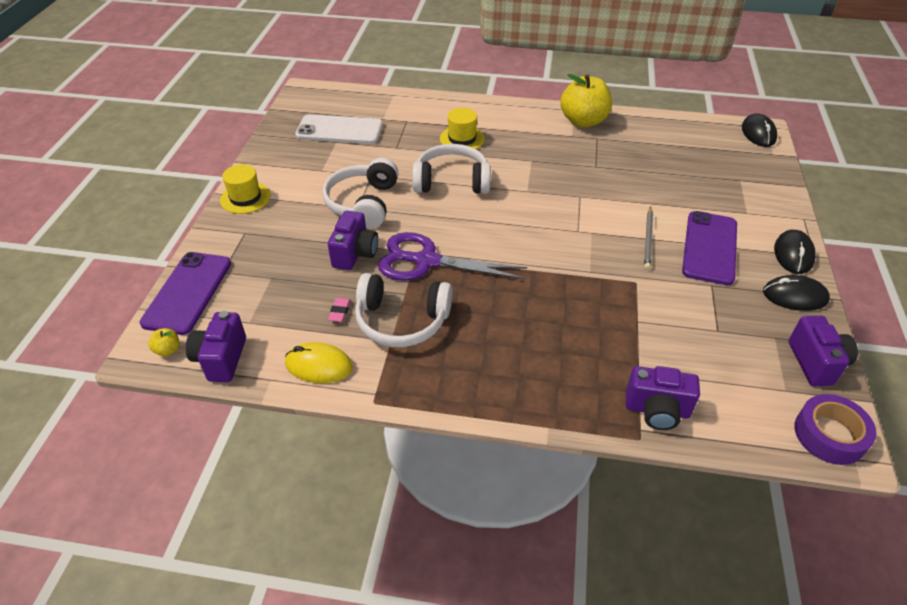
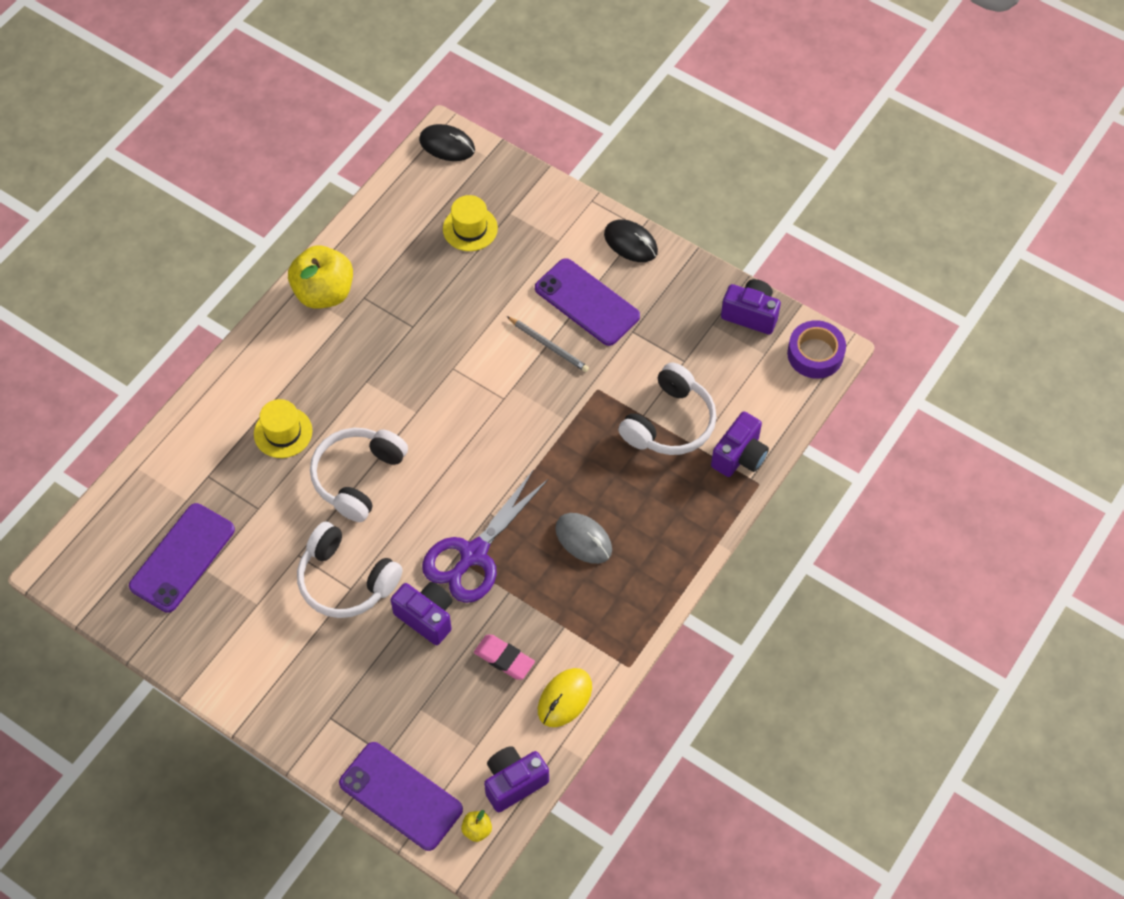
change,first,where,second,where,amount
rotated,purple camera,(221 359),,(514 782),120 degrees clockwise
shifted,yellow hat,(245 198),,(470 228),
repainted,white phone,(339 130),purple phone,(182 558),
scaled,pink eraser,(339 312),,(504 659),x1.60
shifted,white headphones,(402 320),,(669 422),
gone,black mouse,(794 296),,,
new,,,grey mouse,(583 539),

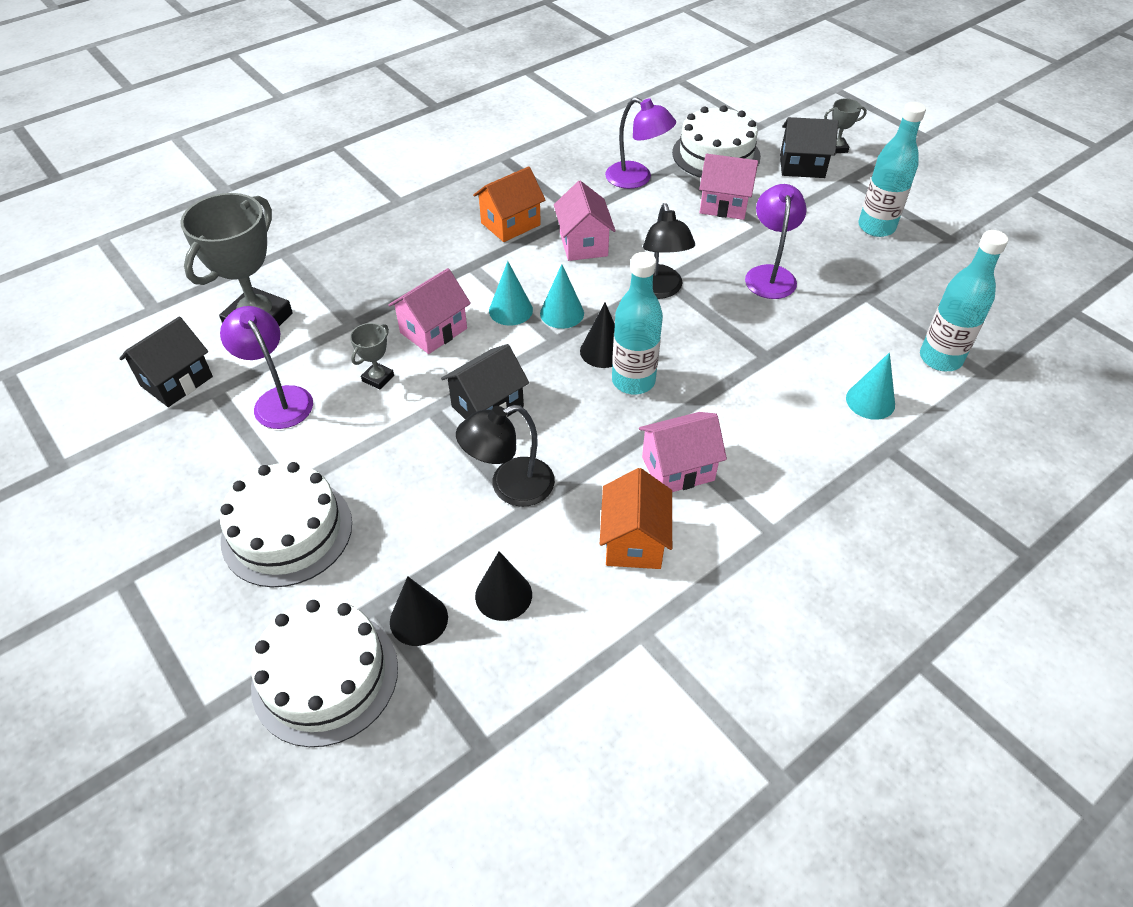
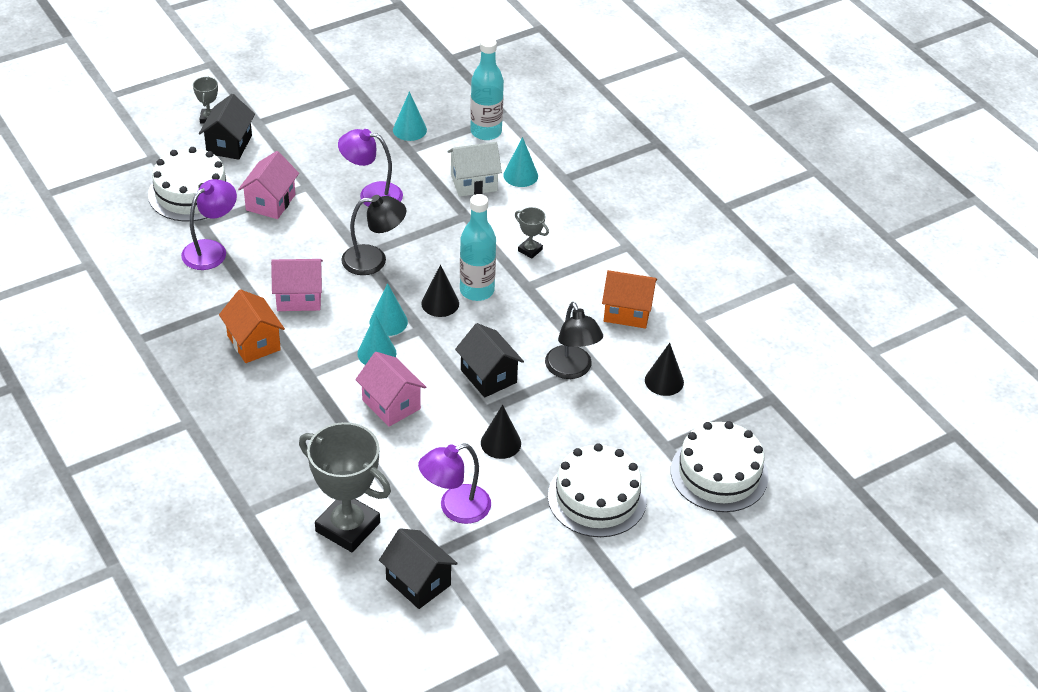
change,first,where,second,where,amount
shifted,grey trophy,(378 378),,(530 250),
shifted,black cone,(418 619),,(501 443),
gone,pink house,(678 469),,,
gone,turquoise bottle,(876 227),,,
new,,,turquoise cone,(409 130),
new,,,white house,(474 183),

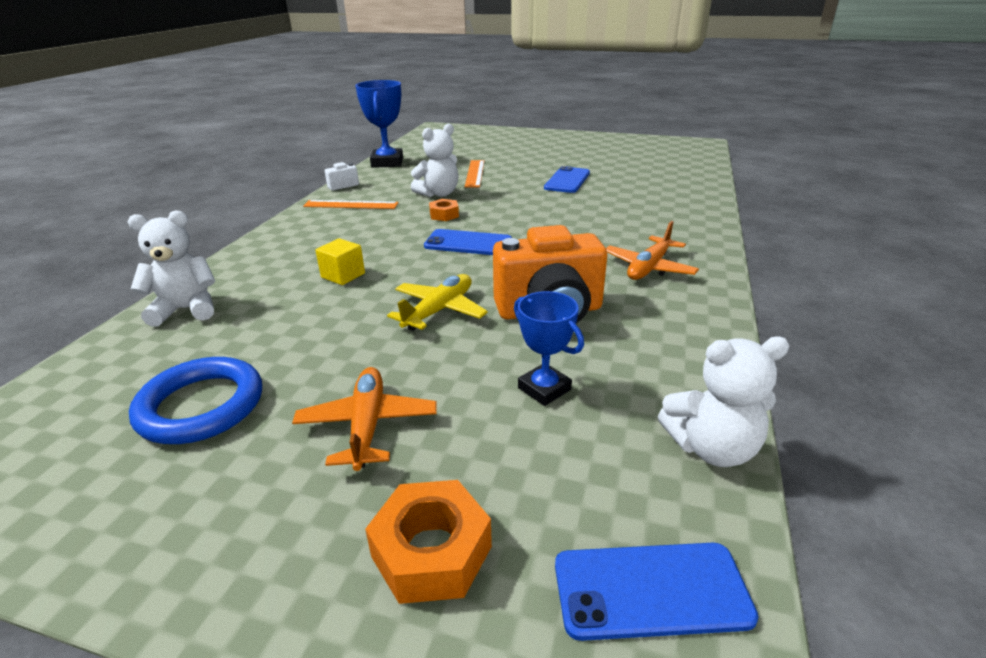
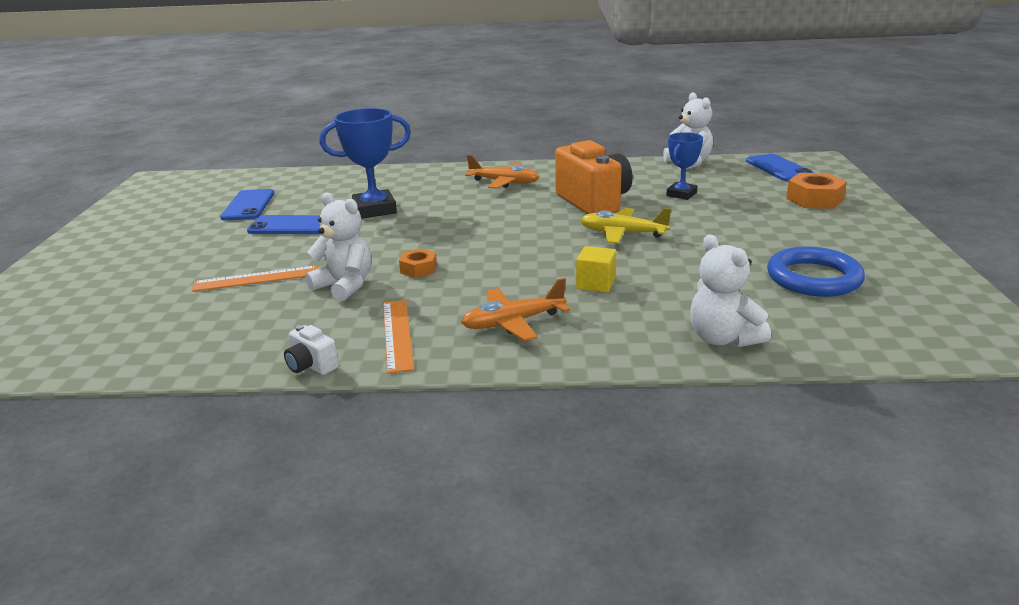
change,first,where,second,where,amount
shifted,orange plane,(367 425),,(513 322),
shifted,blue trophy,(387 162),,(374 210),
shifted,blue phone,(468 243),,(248 205),

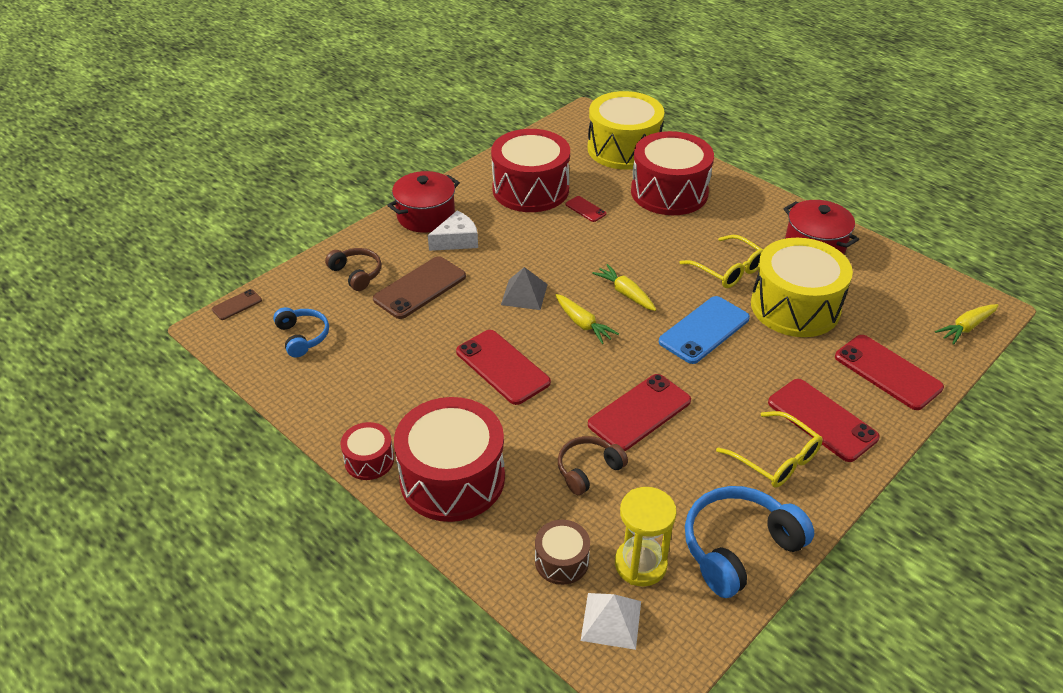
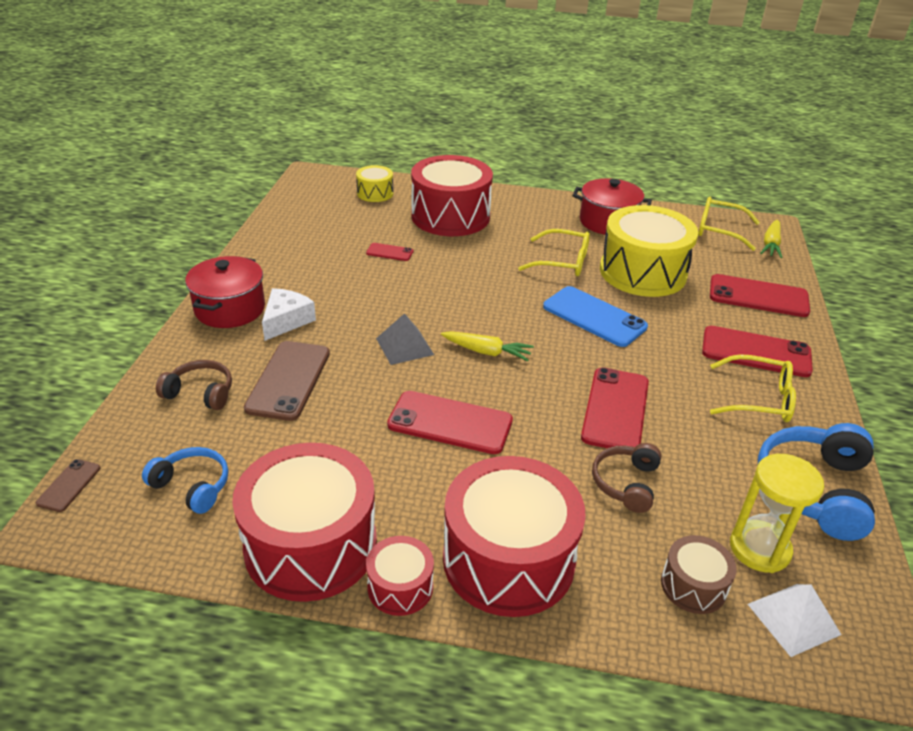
change,first,where,second,where,amount
shifted,red drum,(530 189),,(311 545),
scaled,yellow drum,(623 149),,(375 193),x0.48
gone,yellow carrot,(625 293),,,
rotated,blue phone,(704 330),,(594 317),60 degrees counterclockwise
new,,,yellow glasses,(718 230),

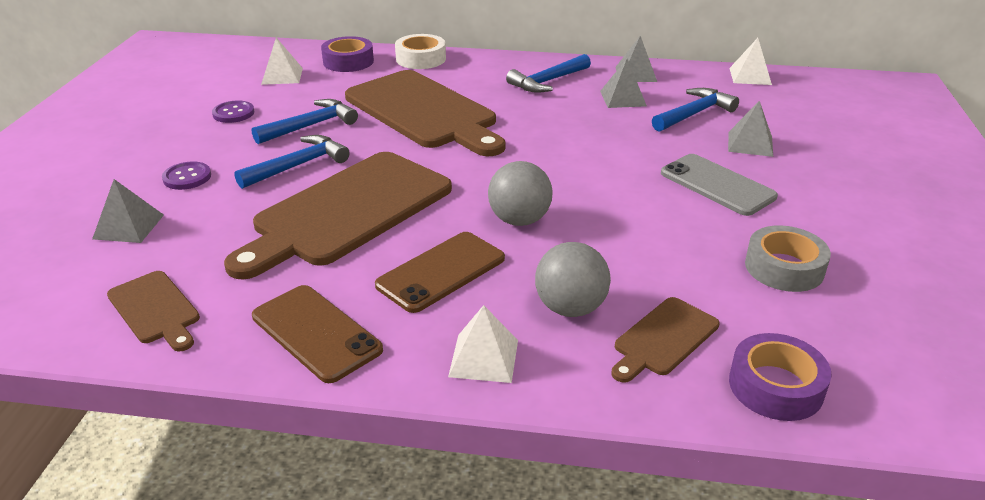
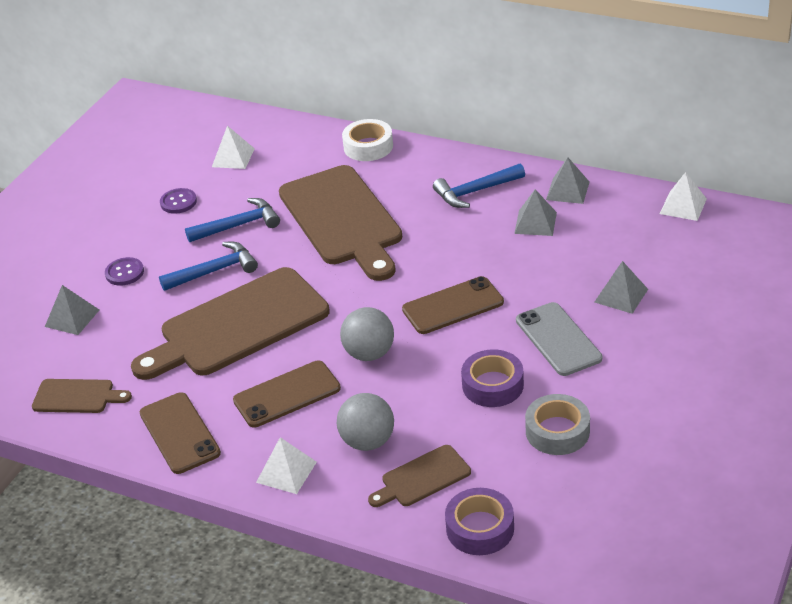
change,first,where,second,where,amount
rotated,brown cutting board,(155 310),,(77 397),60 degrees counterclockwise
shifted,purple tape,(348 61),,(492 385),
gone,blue hammer,(694 113),,,
new,,,brown phone,(453 306),

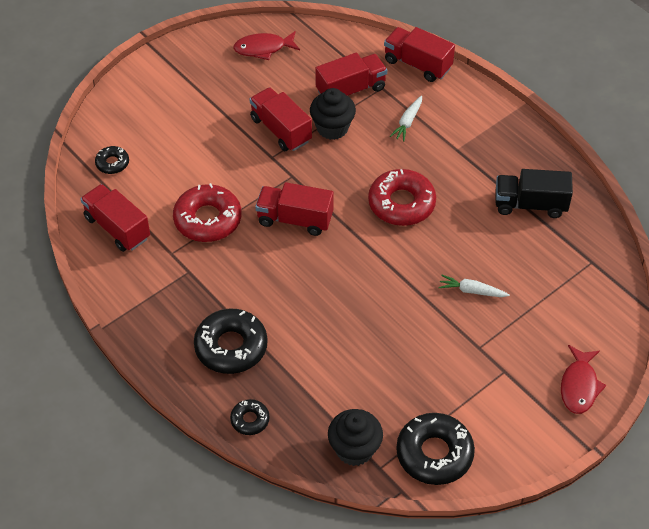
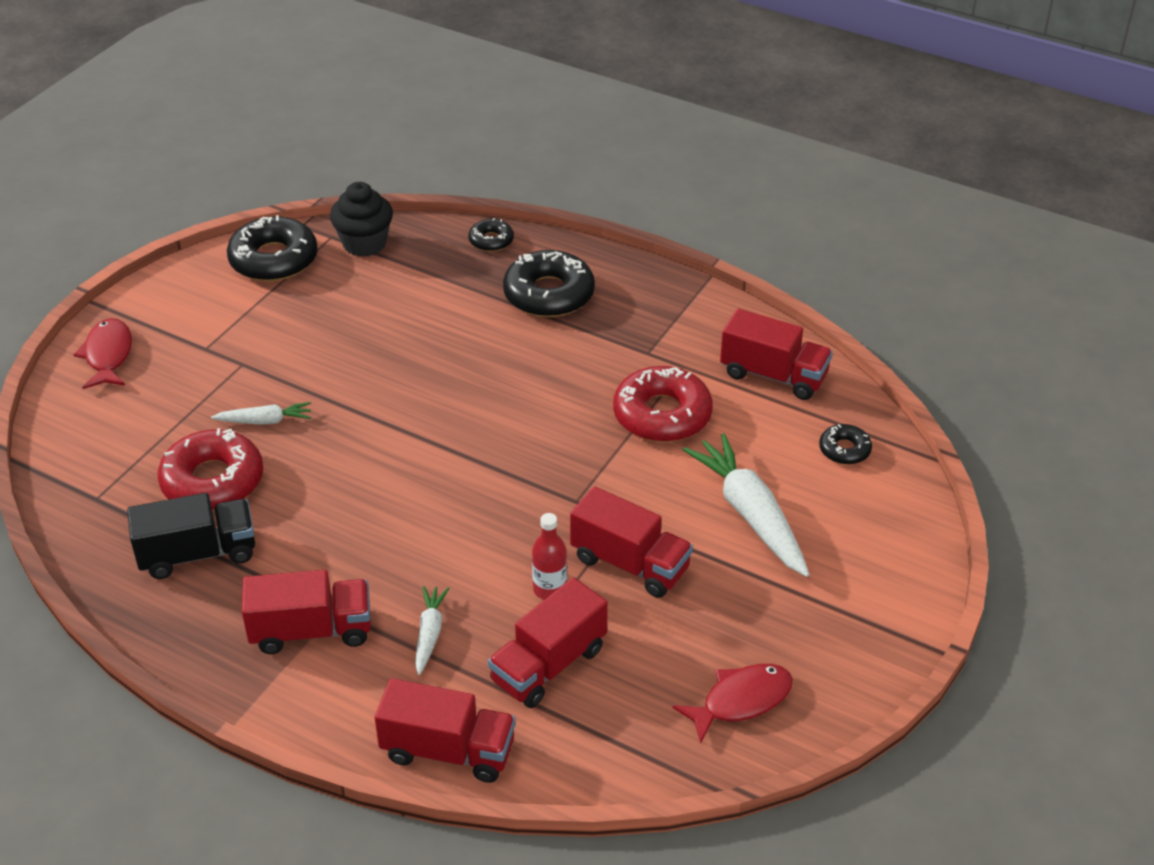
change,first,where,second,where,amount
shifted,red truck,(295 219),,(311 631),
swapped,black cupcake,(332 128),red bottle,(549 589),
shifted,red donut,(401 203),,(213 481),
new,,,white carrot,(750 514),

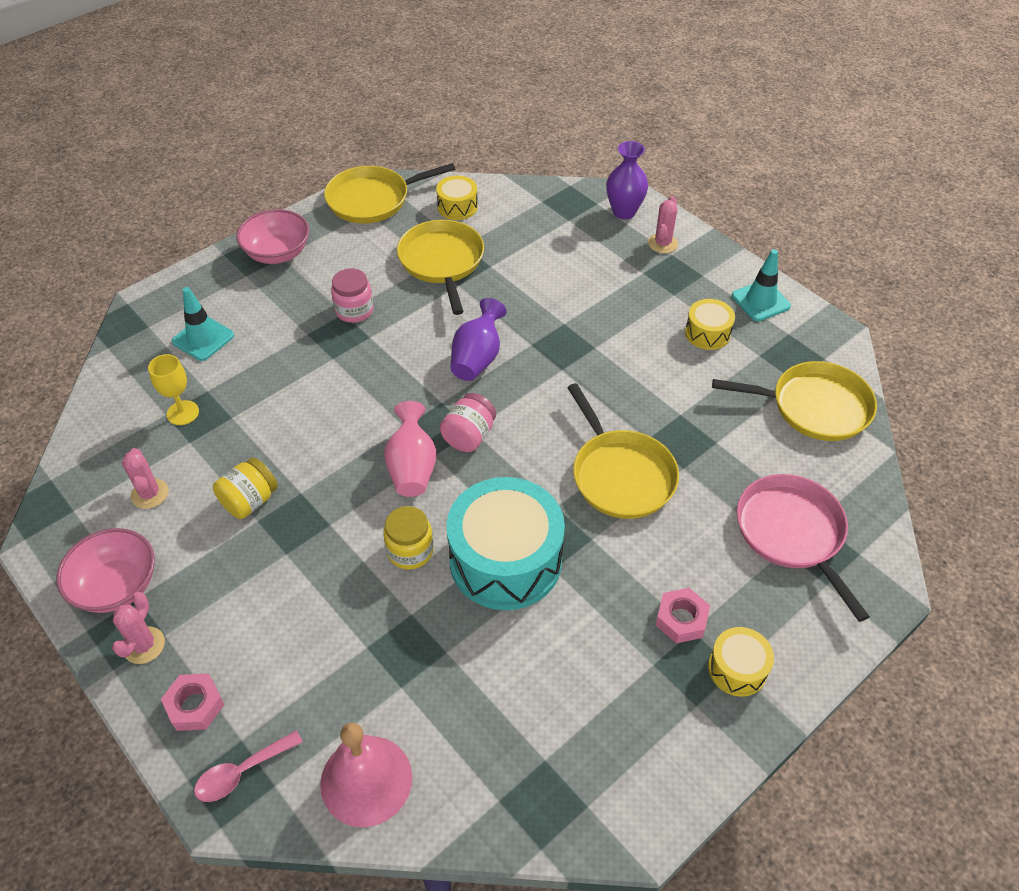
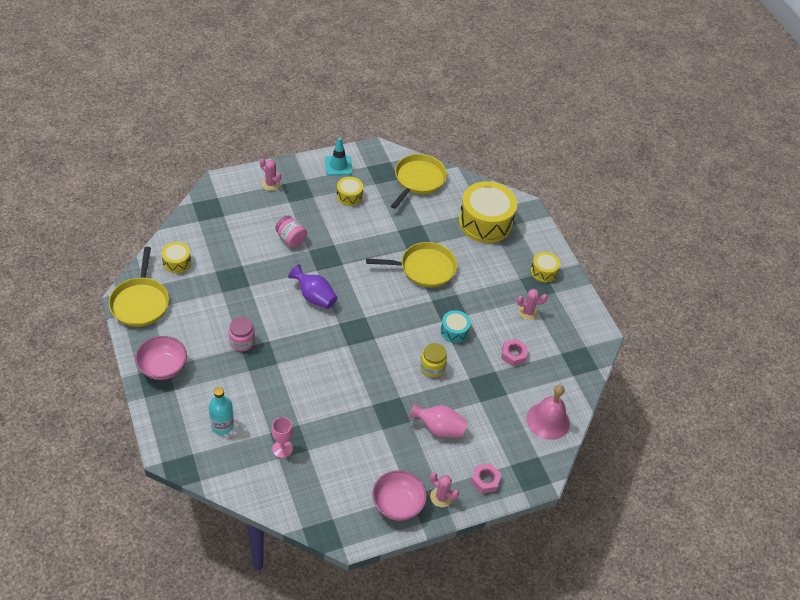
change,first,where,second,where,amount
shifted,pink cactus,(150 494),,(528 312),
repainted,yellow goblet,(183 413),pink goblet,(282 449),
swapped,turquoise traffic cone,(203 338),turquoise bottle,(222 425),
gone,pink spoon,(242 772),,,
gone,yellow jar,(250 501),,,
shifted,pink vase,(412 467),,(439 428),
gone,yellow pan,(442 262),,,
shifted,pink jar,(469 436),,(291 239),
scaled,turquoise drum,(505 560),,(454 331),x0.48
gone,purple vase,(624 212),,,
shifted,pink nut,(681 619),,(513 355),
swapped,pink pan,(792 533),yellow drum,(485 222),

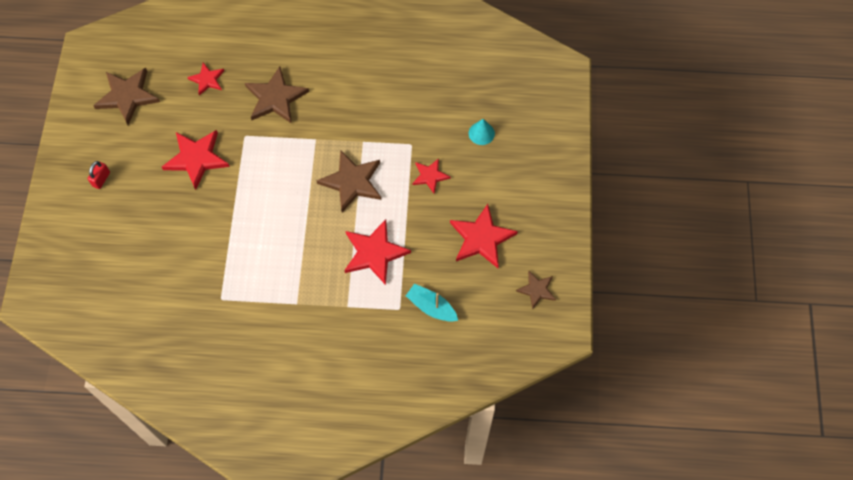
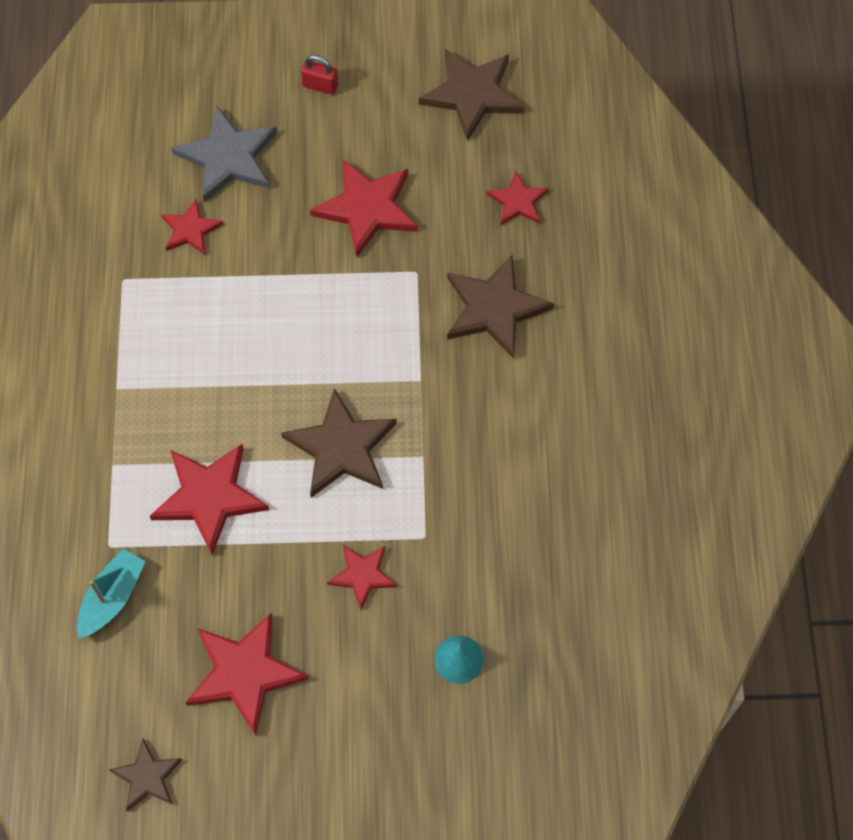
change,first,where,second,where,amount
new,,,red star,(190 230),
new,,,grey star,(228 157),

